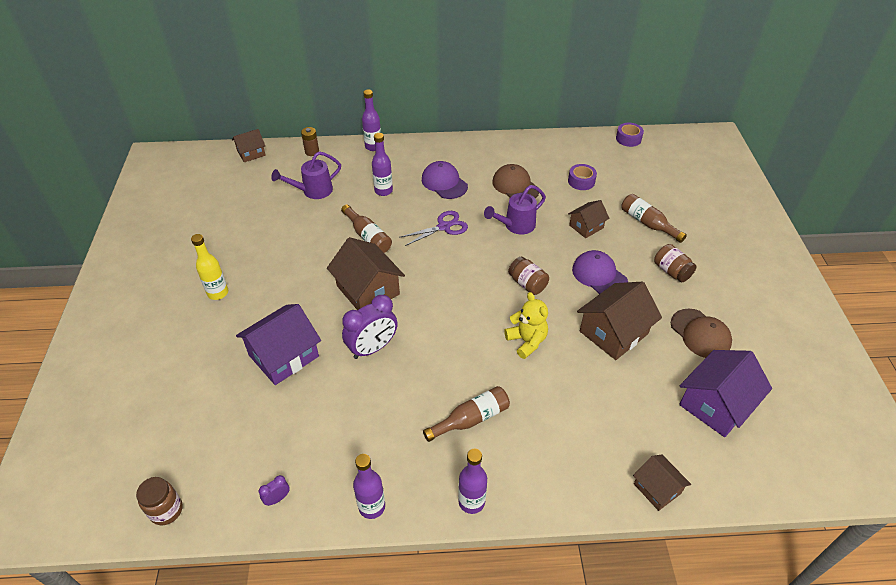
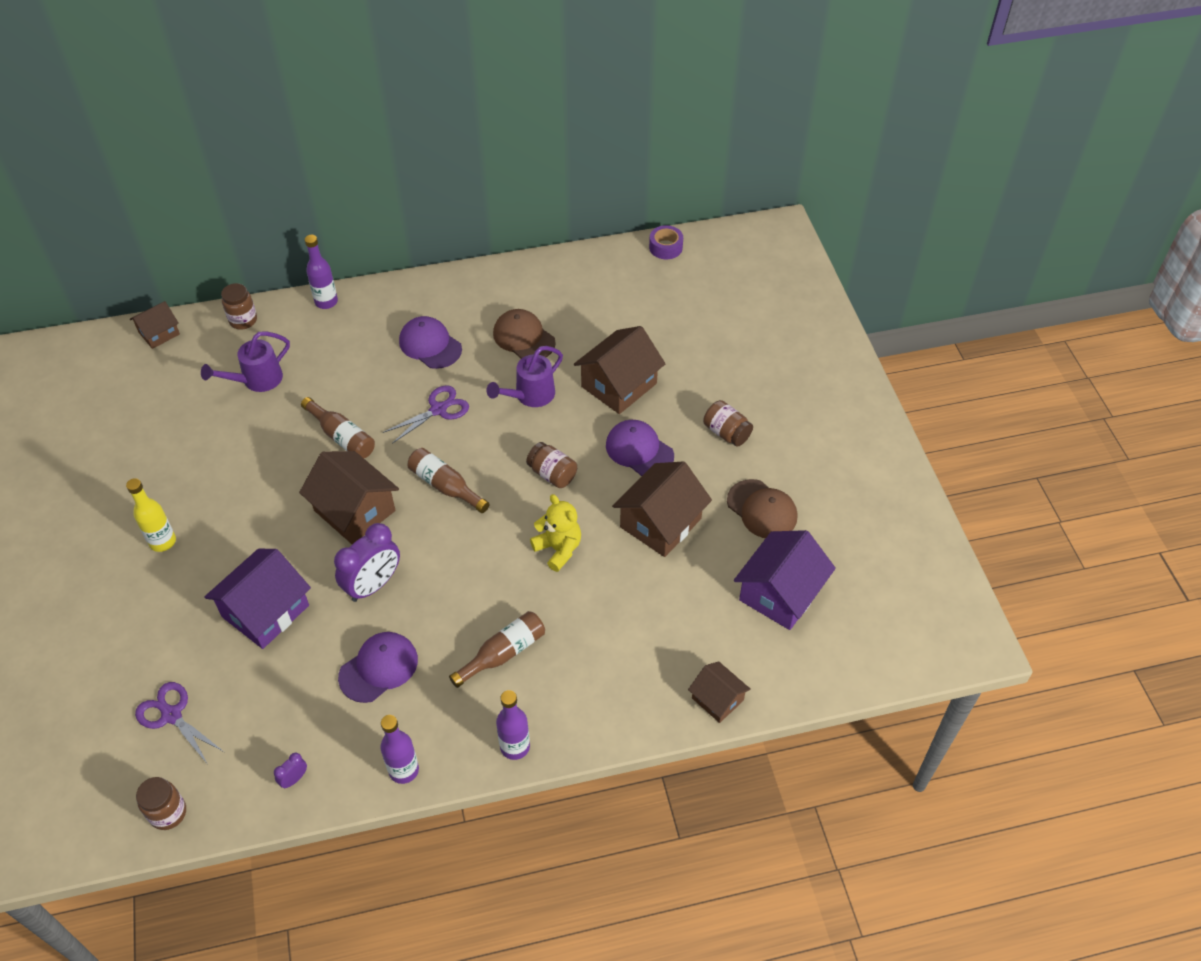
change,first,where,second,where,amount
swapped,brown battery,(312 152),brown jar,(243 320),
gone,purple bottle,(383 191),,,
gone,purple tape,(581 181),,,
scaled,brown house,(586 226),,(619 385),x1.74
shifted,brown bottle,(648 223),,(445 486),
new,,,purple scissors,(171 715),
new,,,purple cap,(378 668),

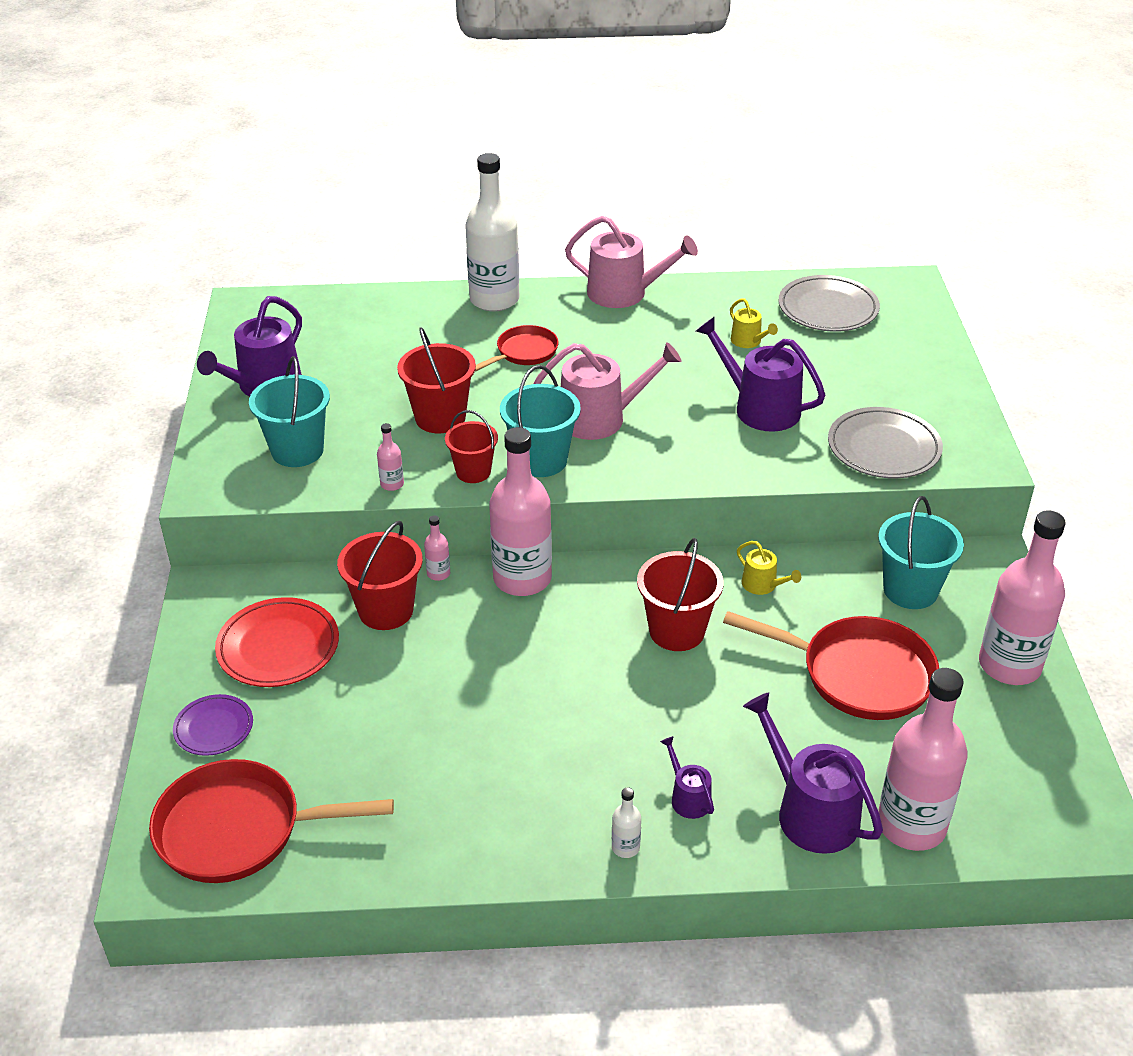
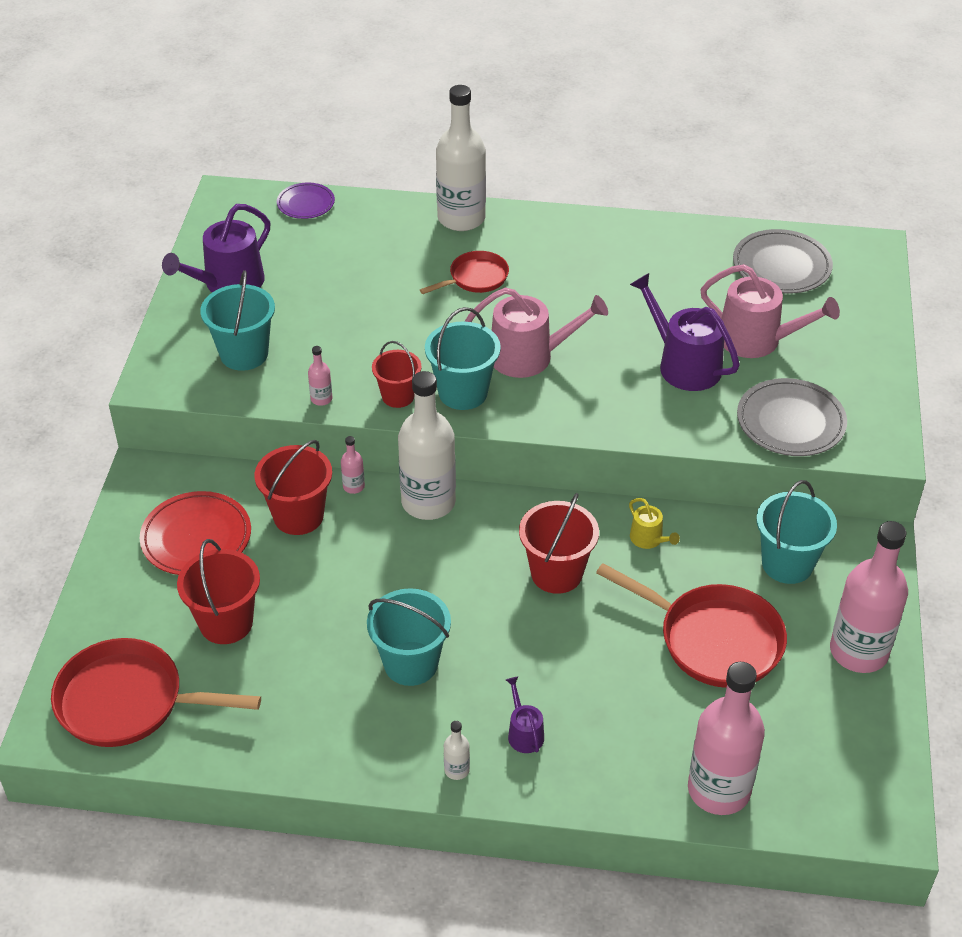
change,first,where,second,where,amount
shifted,purple plate,(214 728),,(306 203),
shifted,red bucket,(440 418),,(226 623),
repainted,pink bottle,(522 579),white bottle,(428 502),
shifted,pink watering can,(624 293),,(757 340),
gone,yellow watering can,(748 341),,,
gone,purple watering can,(810 812),,,
new,,,turquoise bucket,(411 663),

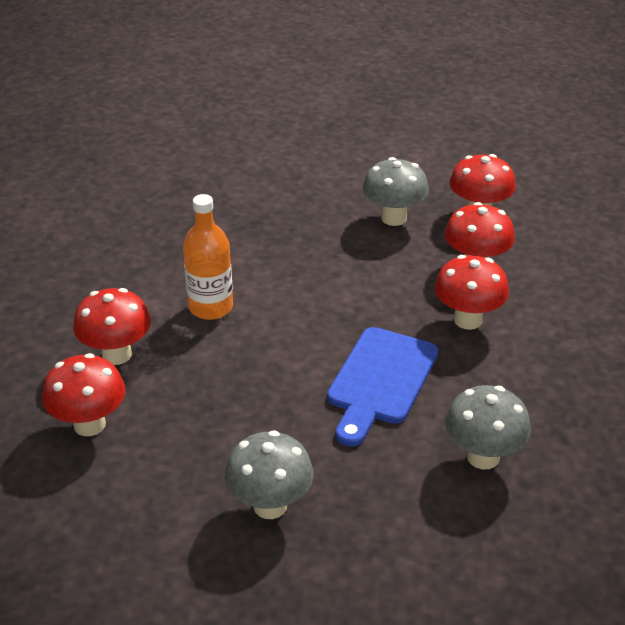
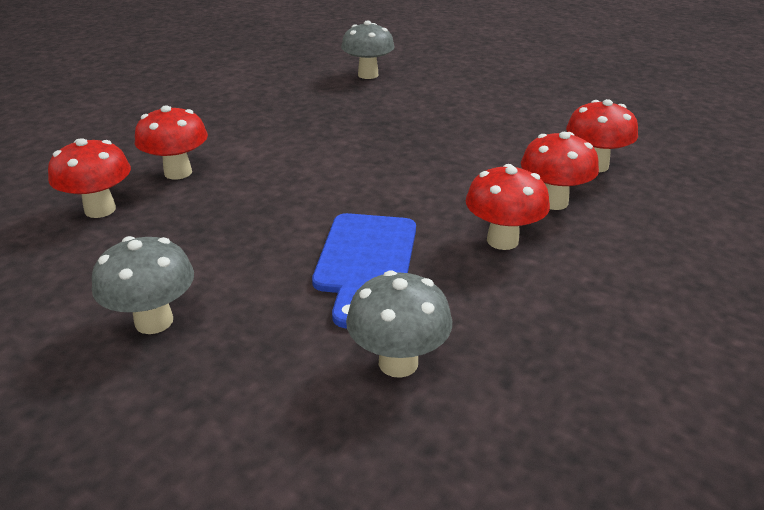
change,first,where,second,where,amount
gone,orange bottle,(211 307),,,
rotated,blue cutting board,(380 381),,(365 260),45 degrees counterclockwise
shifted,grey mushroom,(394 218),,(368 75),

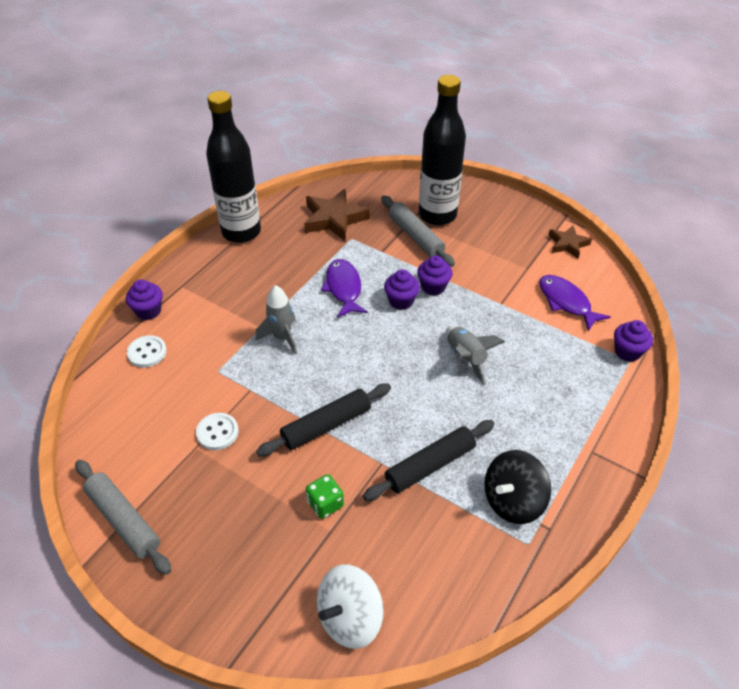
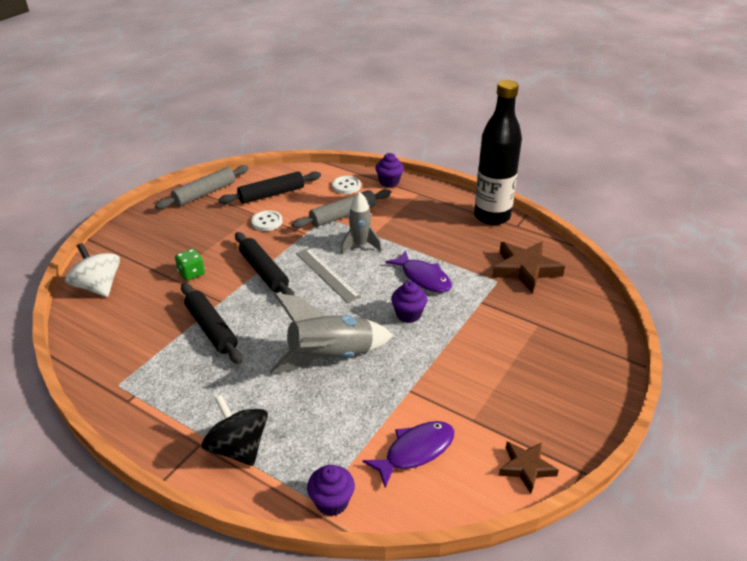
change,first,where,second,where,amount
rotated,purple fish,(344 288),,(423 278),60 degrees clockwise
shifted,grey rolling pin,(415 236),,(343 215),
gone,purple cupcake,(433 287),,,
gone,black bottle,(437 215),,,
scaled,grey rocket,(466 358),,(331 357),x1.61
shifted,black spinning top,(513 501),,(238 448),
new,,,black rolling pin,(271 194),
new,,,grey ruler,(327 275),

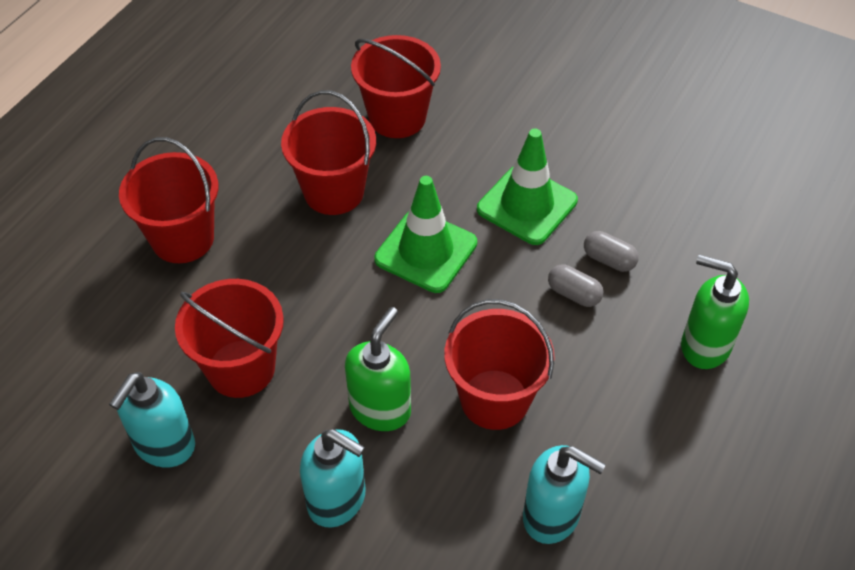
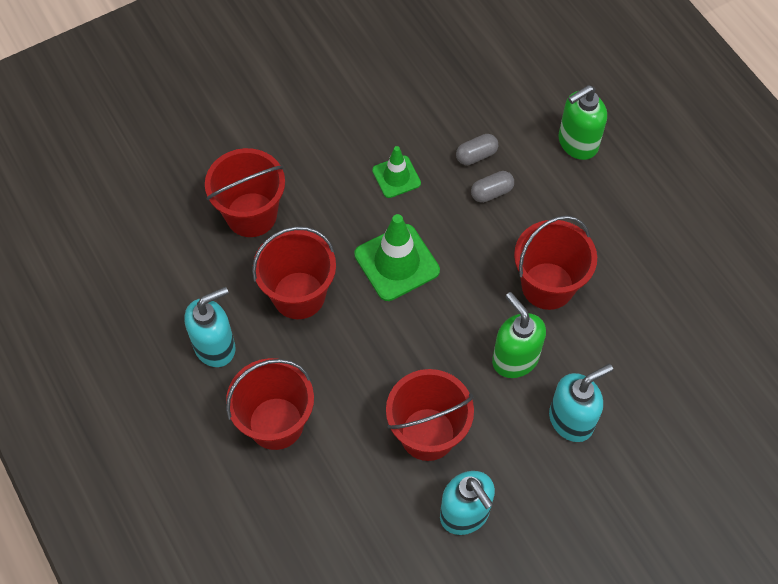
change,first,where,second,where,amount
scaled,green traffic cone,(527 205),,(396 177),x0.61
shifted,turquoise soap dispenser,(552 516),,(215 346),

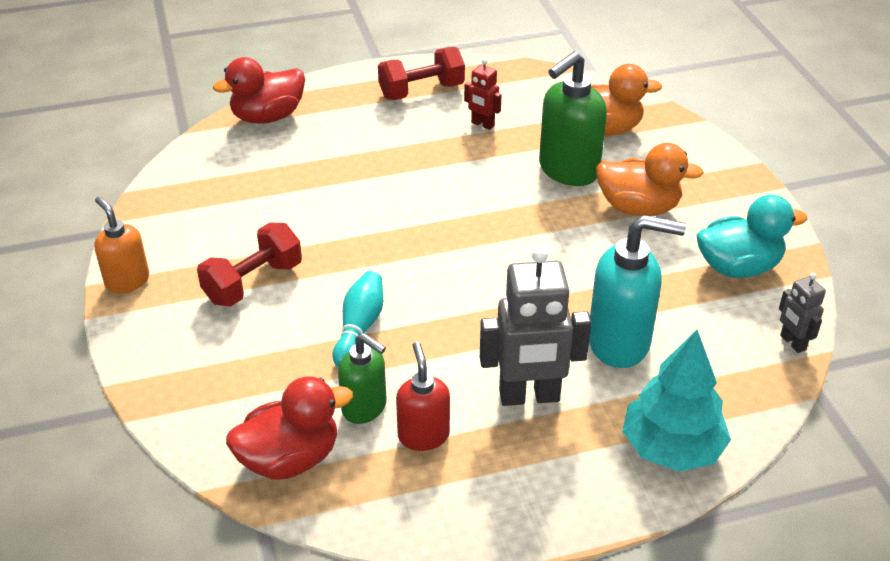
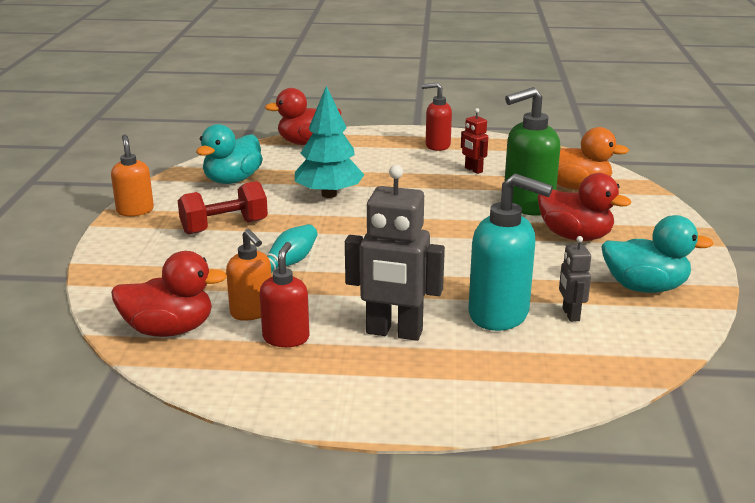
change,first,where,second,where,amount
repainted,green soap dispenser,(365 407),orange soap dispenser,(252 312),
swapped,red dumbbell,(421 91),red soap dispenser,(437 146),
repainted,orange duck,(638 207),red duck,(575 236),
shifted,turquoise tree,(671 448),,(329 194),
shifted,grey robot,(792 343),,(570 314),
new,,,turquoise duck,(232 180),

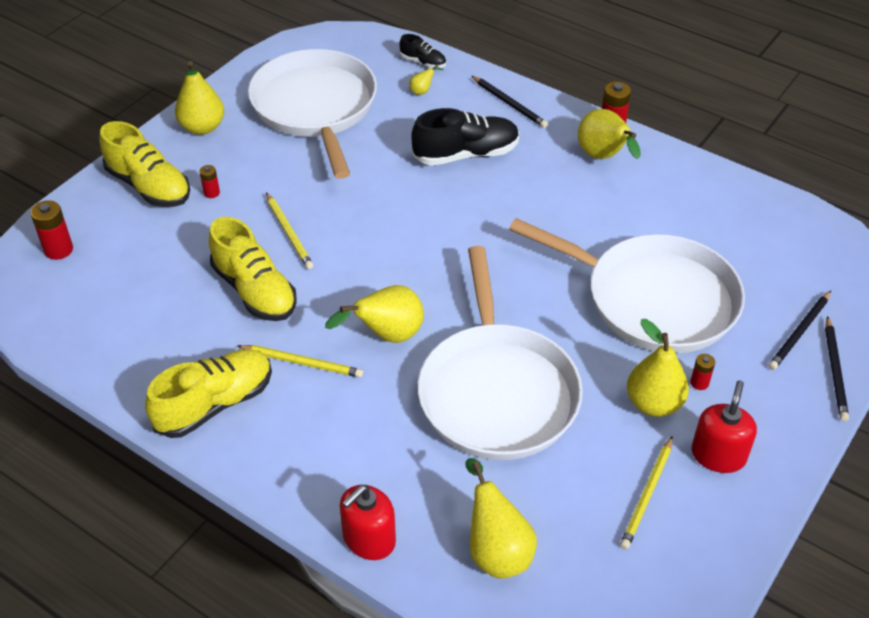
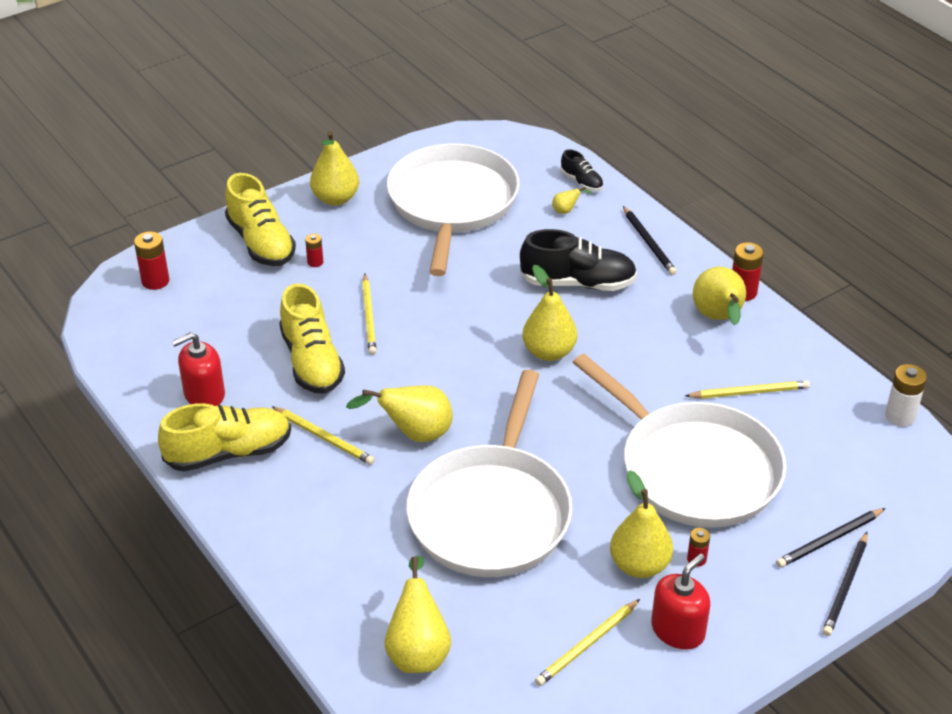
change,first,where,second,where,amount
shifted,red soap dispenser,(369 539),,(204 394),
new,,,yellow pear,(549 352),
new,,,yellow pencil,(749 392),
new,,,white battery,(900 416),

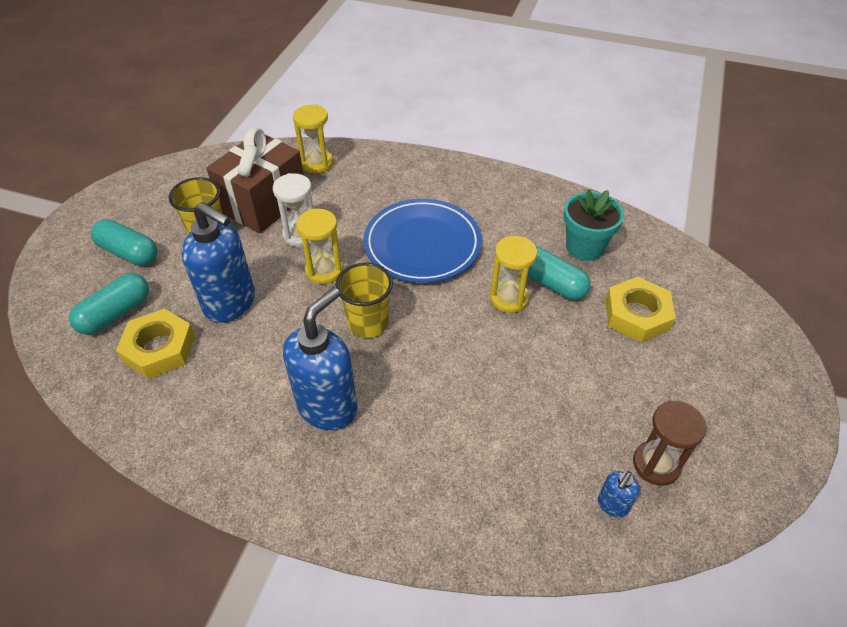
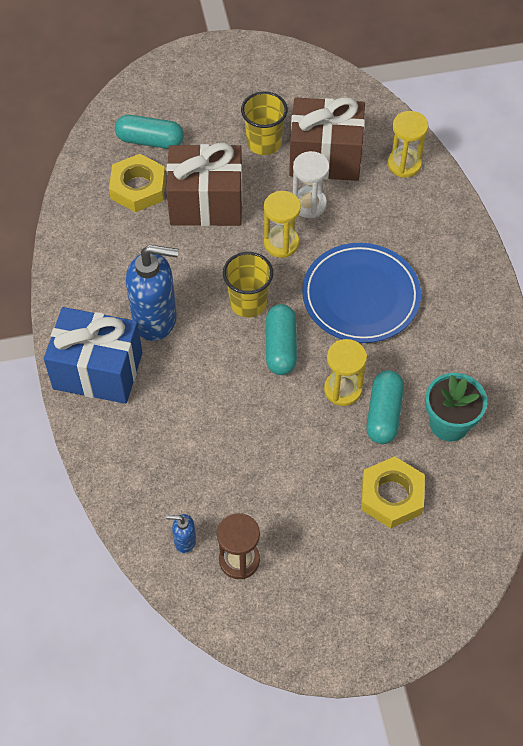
change,first,where,second,where,amount
shifted,turquoise capsule,(128 253),,(280 347),
swapped,blue soap dispenser,(231 303),brown gift,(206 203),
new,,,blue gift,(98 371),

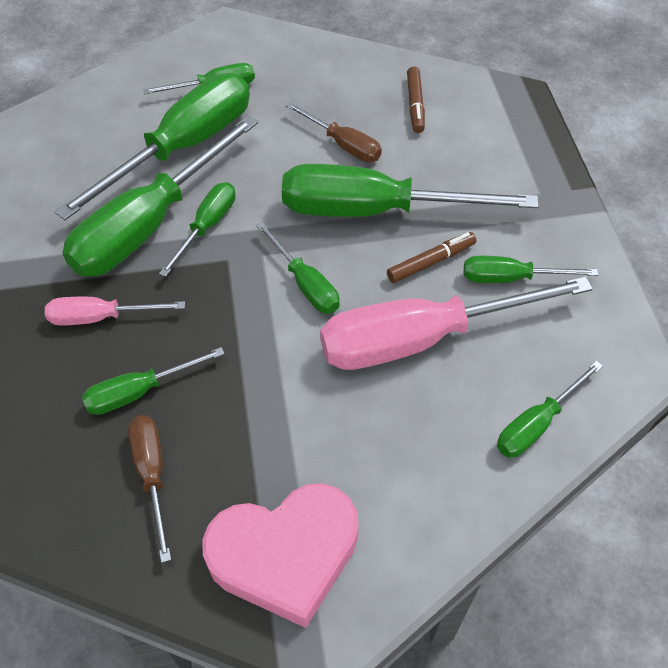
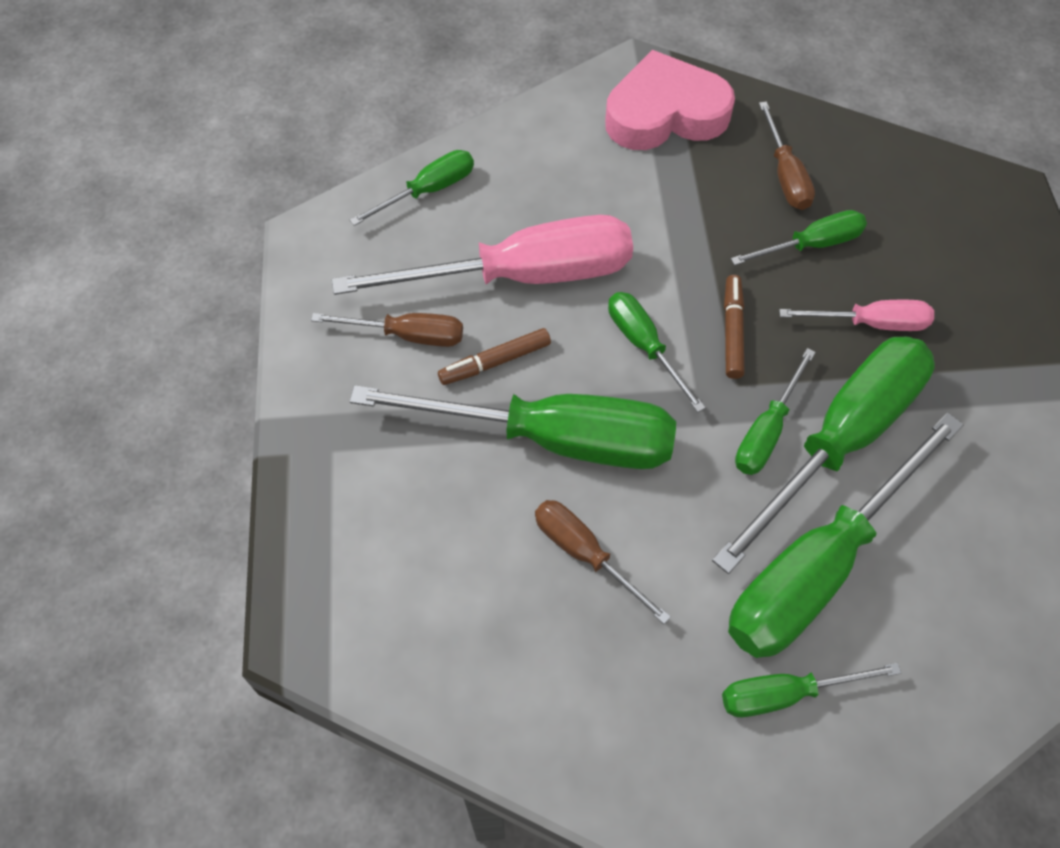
change,first,where,second,where,amount
shifted,brown marker,(415 105),,(732 331),
repainted,green screwdriver,(510 278),brown screwdriver,(408 335),

